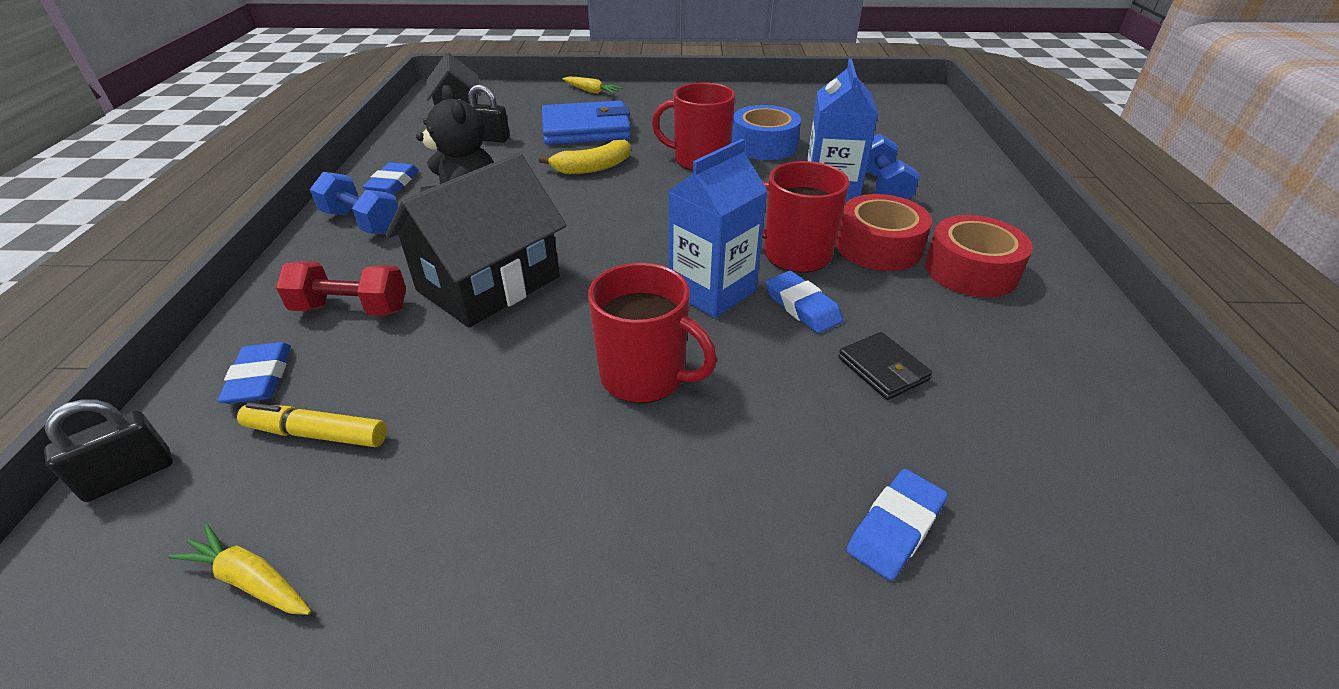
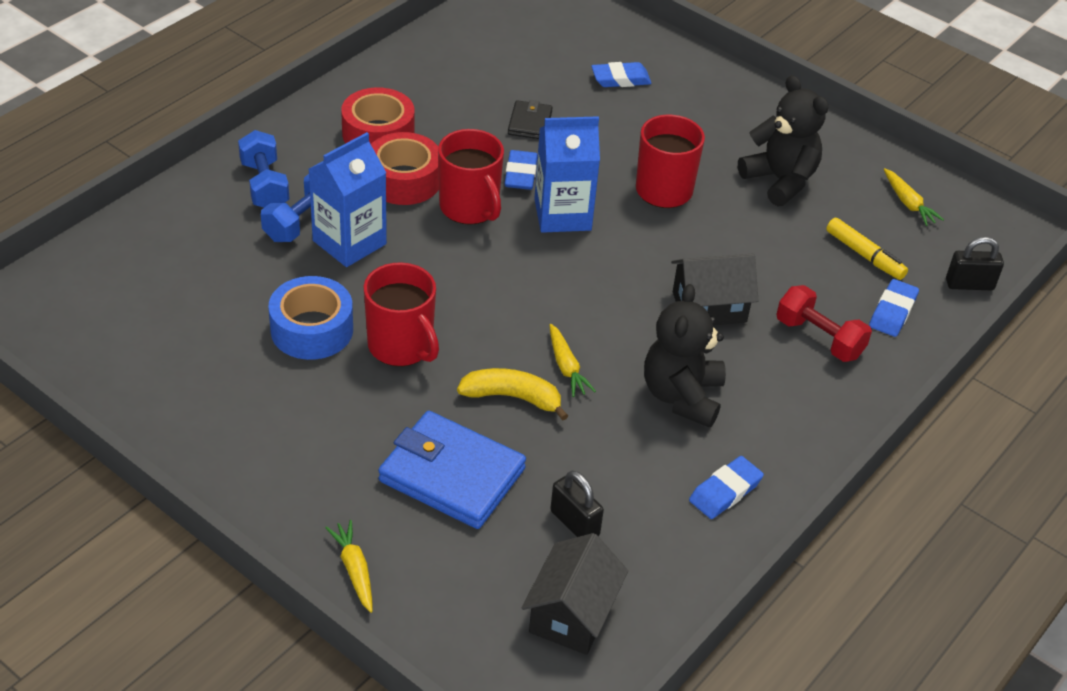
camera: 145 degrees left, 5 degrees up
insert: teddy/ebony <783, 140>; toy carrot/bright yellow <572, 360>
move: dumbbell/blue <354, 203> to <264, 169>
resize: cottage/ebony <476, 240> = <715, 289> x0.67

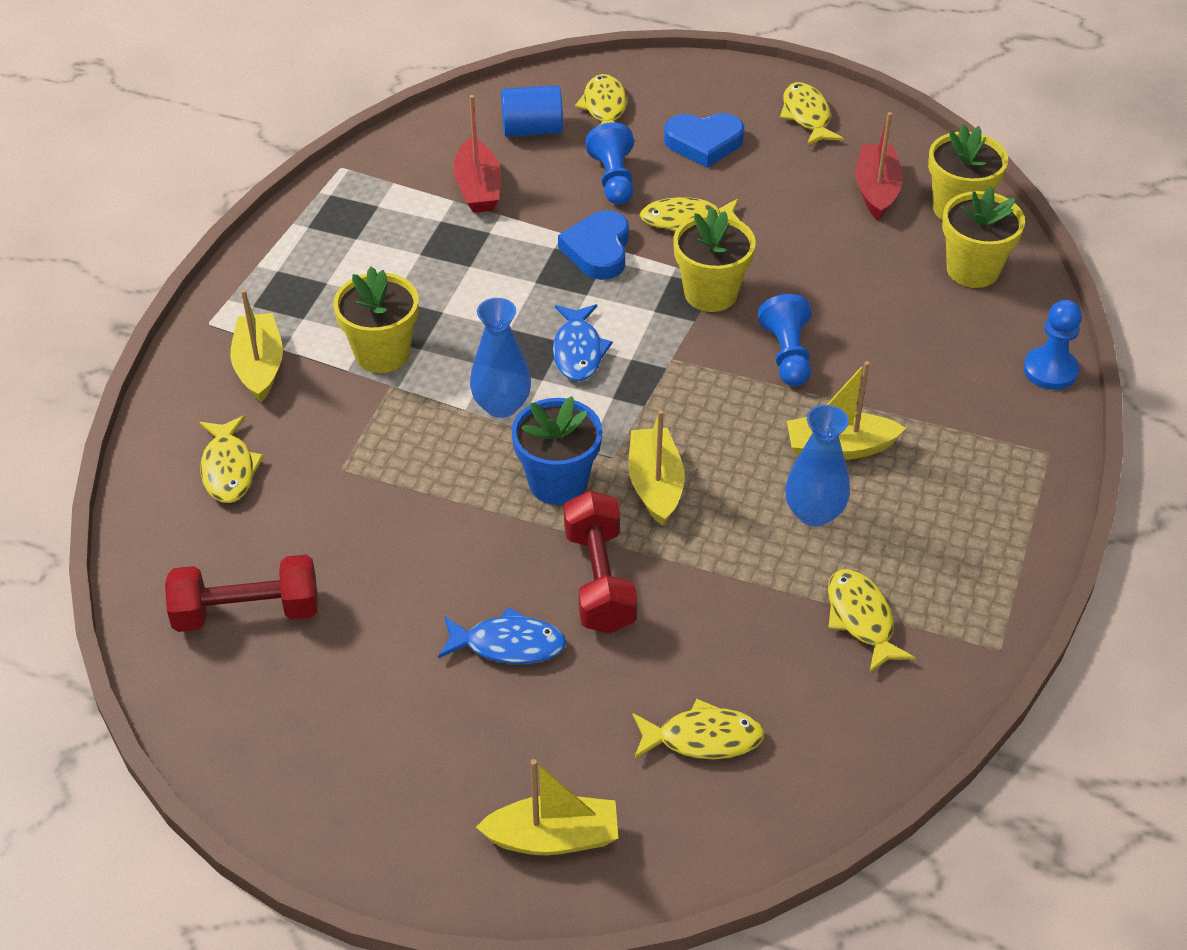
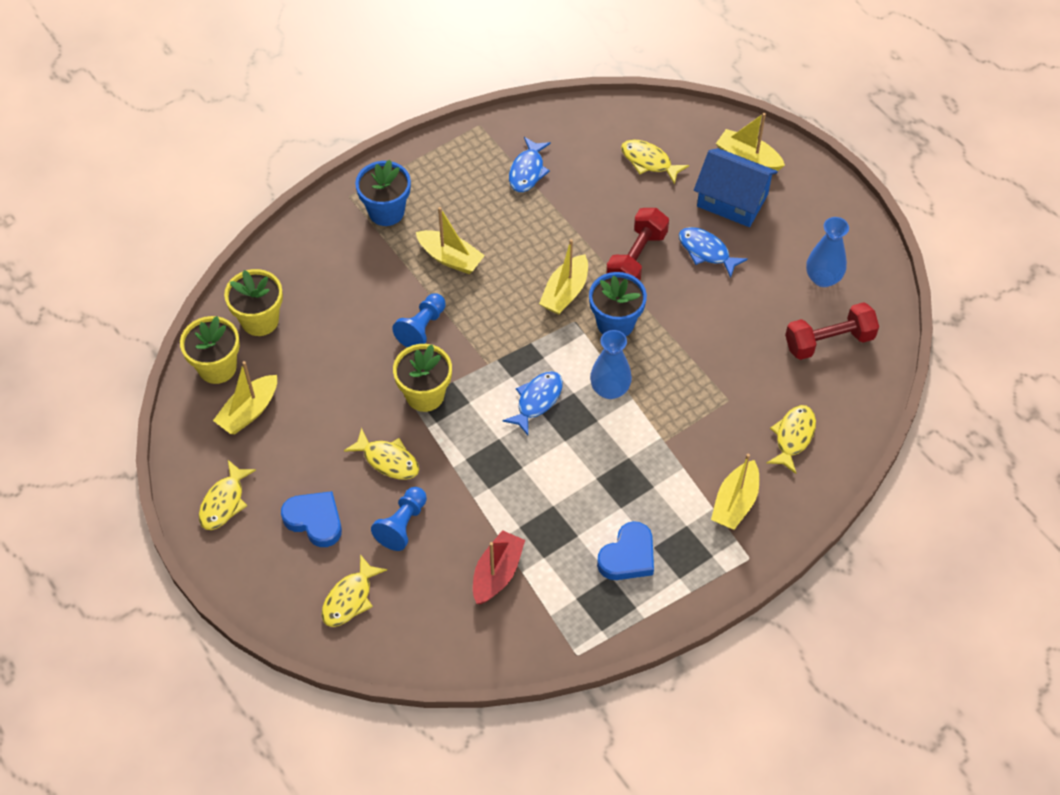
camera: 145 degrees left, 10 degrees up
delete: cylinder/blue <532, 111>; potted plant/bright yellow <376, 320>; game pawn/blue <1052, 345>
insert: cottage/blue <736, 187>; potted plant/blue <383, 193>
move: love heart/blue <593, 245> to <625, 550>; tall vase/blue <817, 466> to <827, 252>
recolor: toy boat/crimson <879, 166> to toy boat/bright yellow <245, 397>; fish figure/bright yellow <872, 621> to fish figure/blue <530, 164>
rotate: dumbbell/crimson <241, 593> = <832, 331> 45 degrees counterclockwise

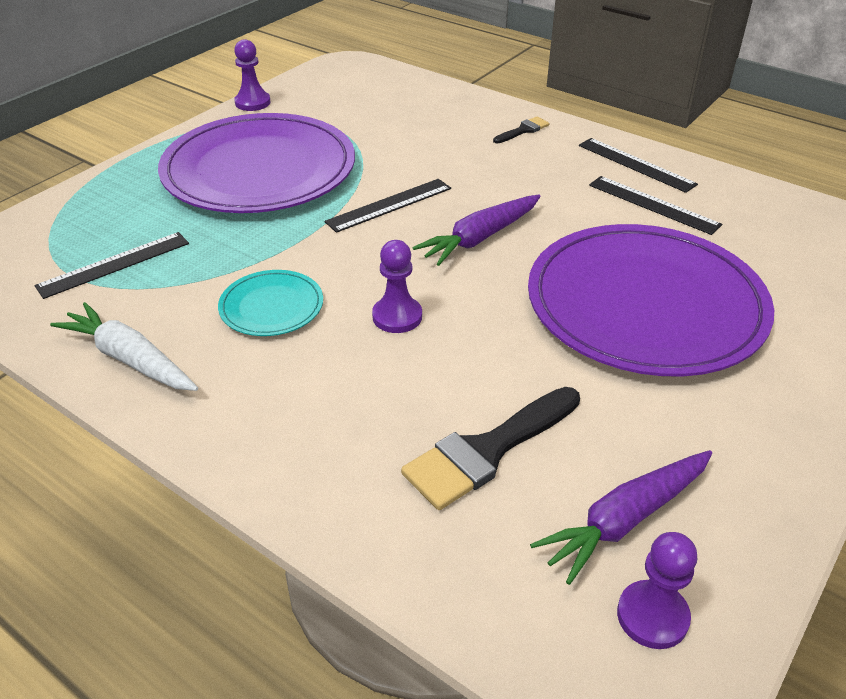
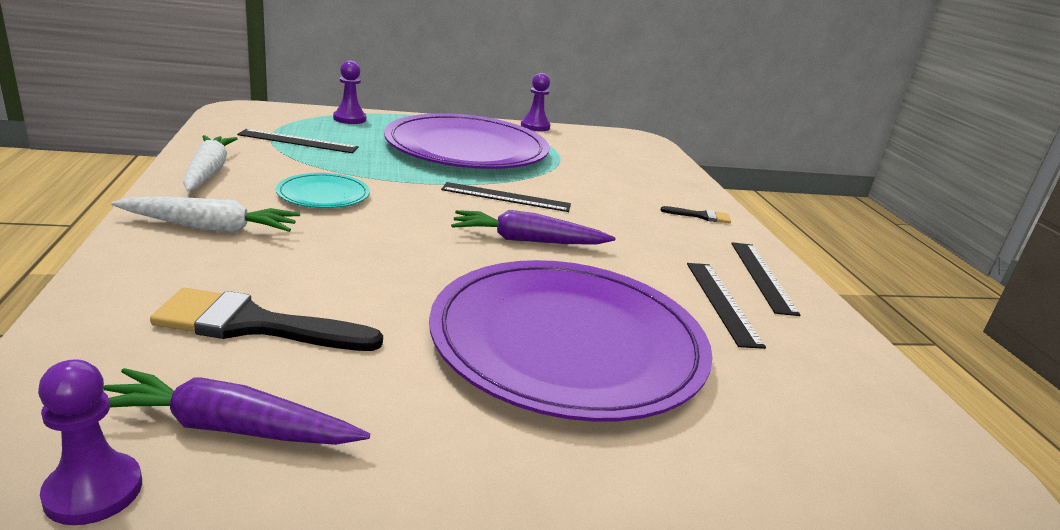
camera: 40 degrees right, 15 degrees down
insert: toy carrot/pure white <205, 215>
move: game pawn/violet <397, 286> to <349, 92>

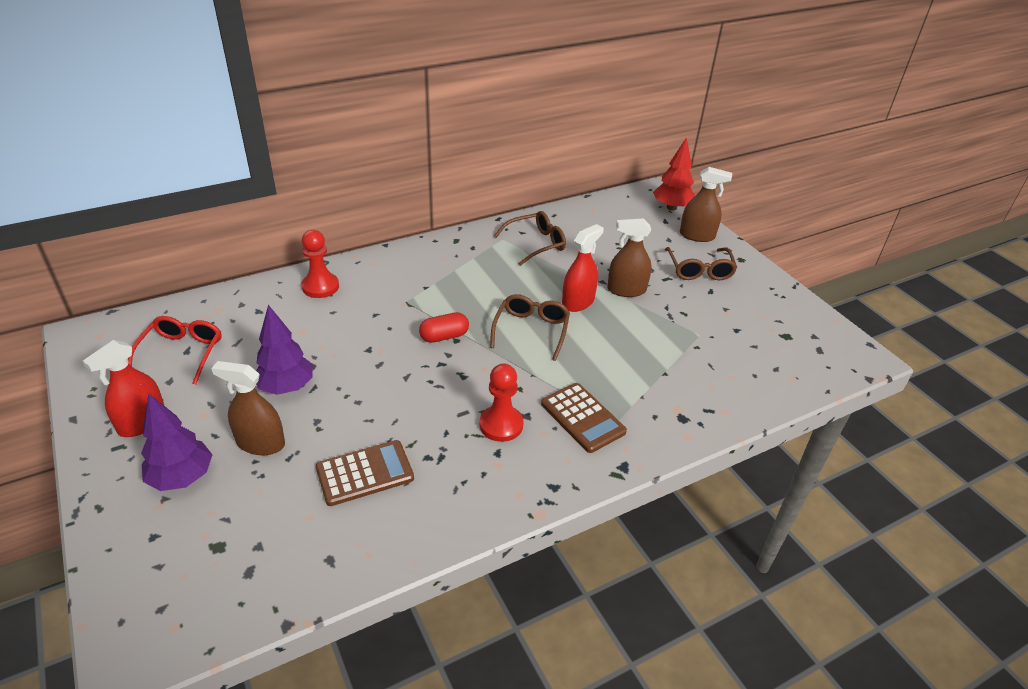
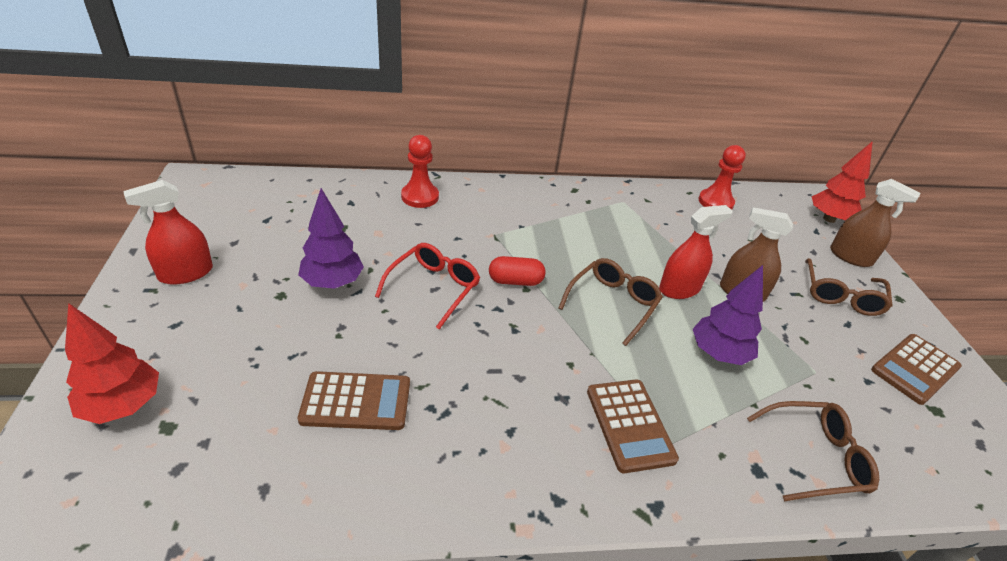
camera: 20 degrees right, 0 degrees up
delete: spray cleaner/russet <248, 408>
insert: toy tree/crimson <112, 363>; adding machine/russet <916, 369>
move: spectacles/russet <530, 238> to <813, 451>; spectacles/crimson <175, 350> to <427, 286>; game pawn/crimson <501, 403> to <722, 177>; toy tree/violet <176, 442> to <728, 315>

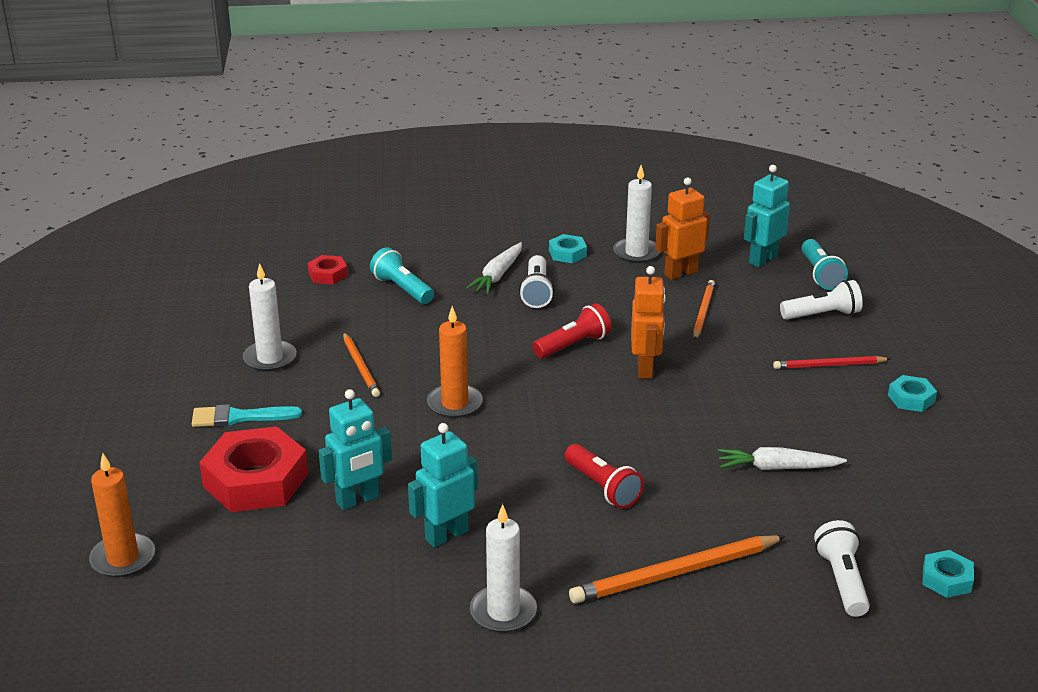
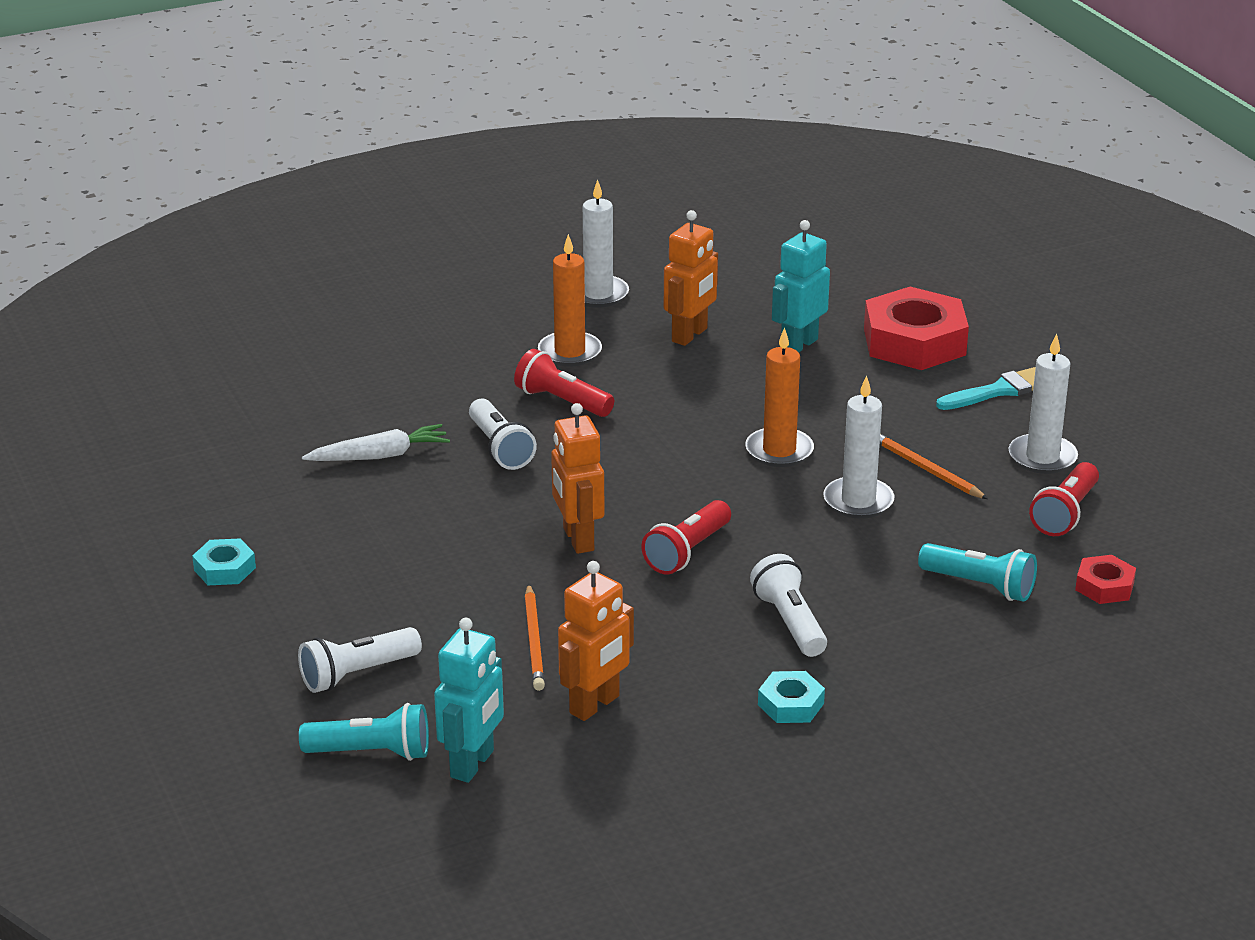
camera: 160 degrees right, 0 degrees up
delete: toy carrot/pure white <494, 268>; wooden pencil/crimson <831, 362>; wooden pencil/orange-coloured <677, 569>; nut/teal <948, 574>
insert: pocket torch/crimson <1064, 499>
move: pillar candle/pure white <636, 214> to <858, 447>; pillar candle/orange-coloured <122, 515> to <570, 300>; pocket torch/pure white <842, 568> to <503, 434>
recolor: robot figure/teal <443, 485> to robot figure/orange-coloured <691, 278>
rotate: pocket torch/teal <824, 264> = <364, 732> 120 degrees clockwise

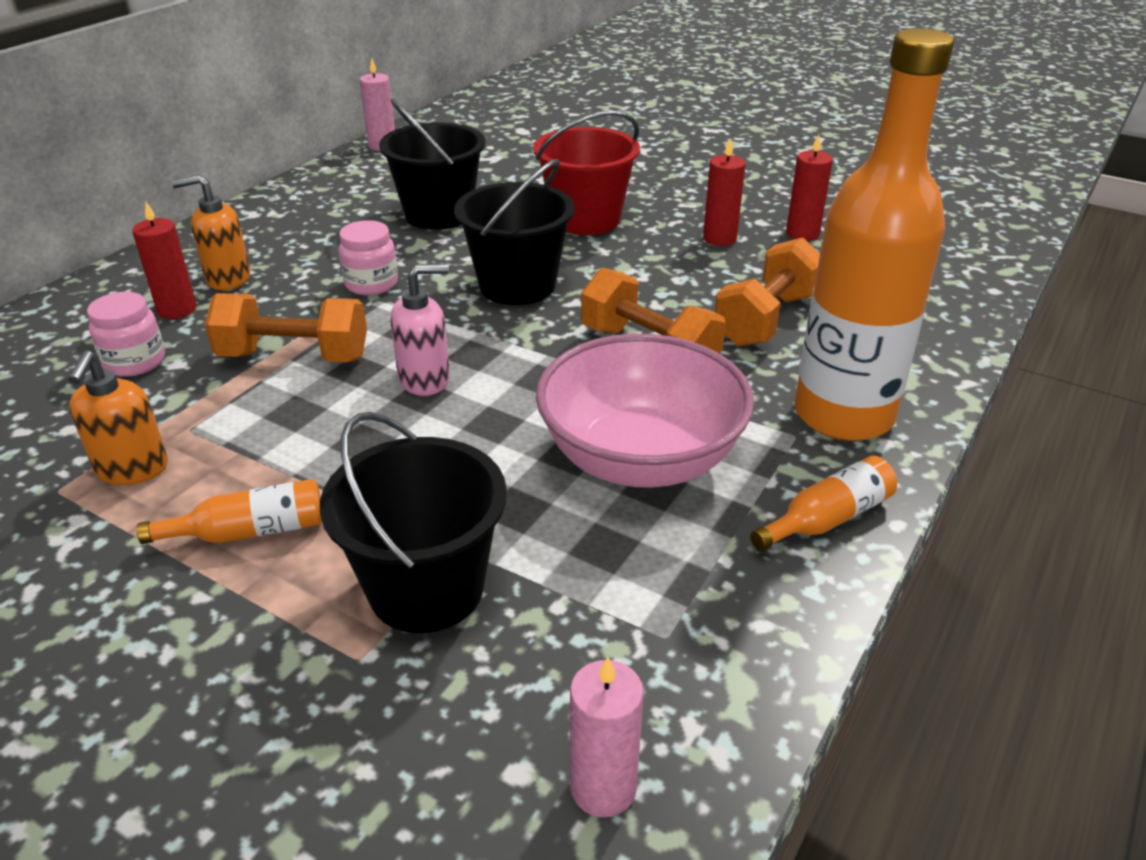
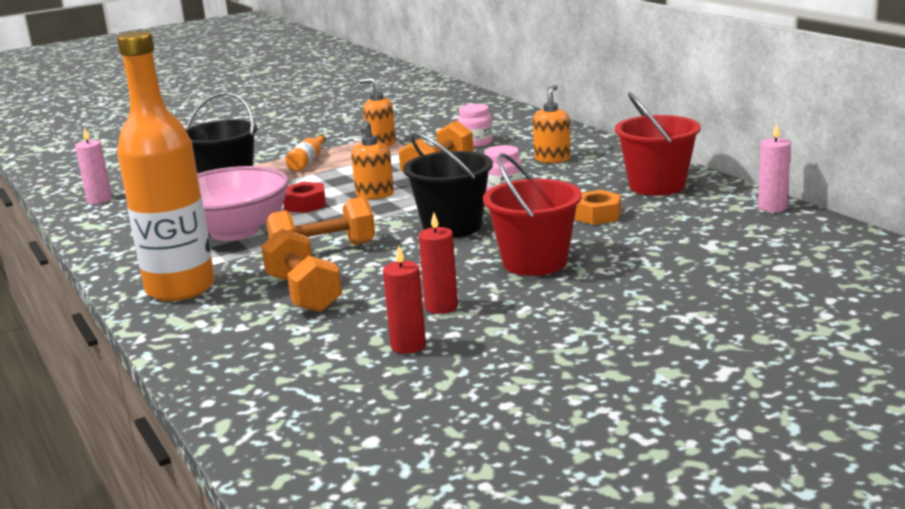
camera: 120 degrees right, 15 degrees down
delete: pillar candle/crimson <164, 260>; flask/orange-coloured <823, 503>
insert: pail/crimson <658, 144>; nut/crimson <304, 197>
replace: pail/ebony <432, 163> to nut/orange-coloured <597, 207>
recolor: soap dispenser/rosy <420, 330> to soap dispenser/orange-coloured <372, 159>

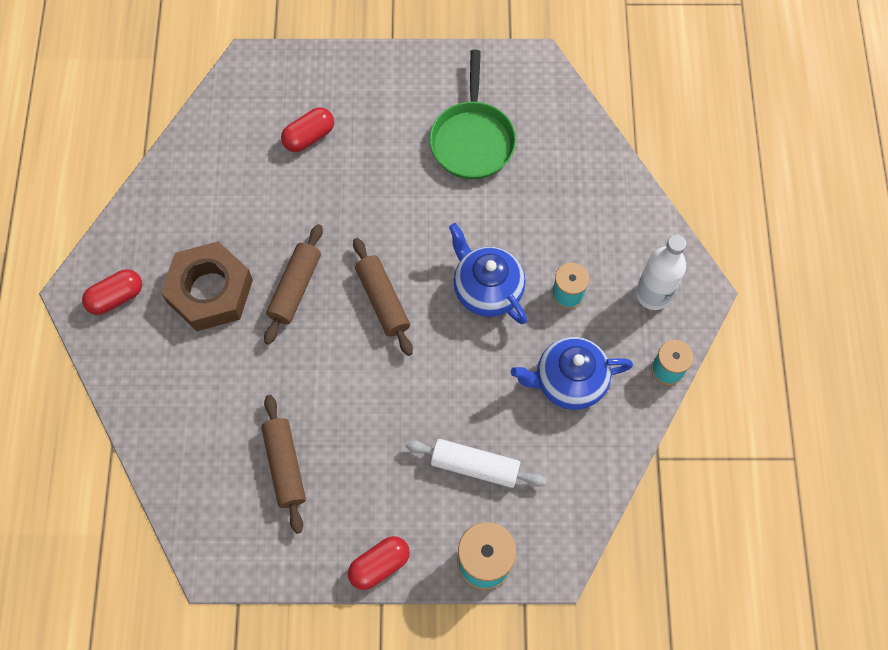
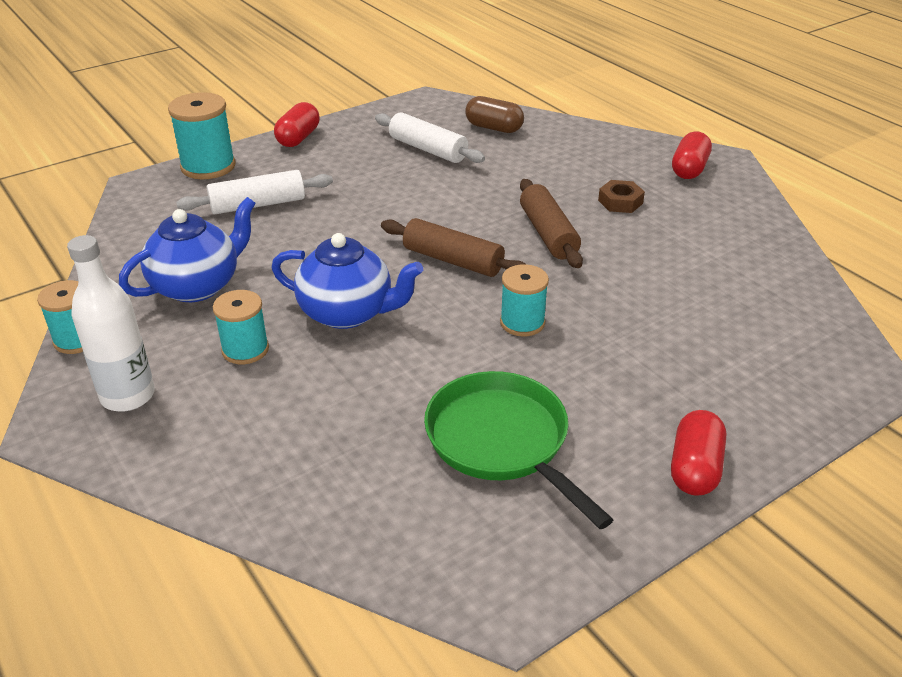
camera: 145 degrees right, 30 degrees down
insert: pill/russet <494, 114>; bobbin/teal <524, 300>
move: pill/crimson <307, 129> to <698, 453>
recolor: rolling pin/russet <283, 464> to rolling pin/pure white <430, 137>
resize: nut/russet <207, 286> = <621, 196> x0.45

